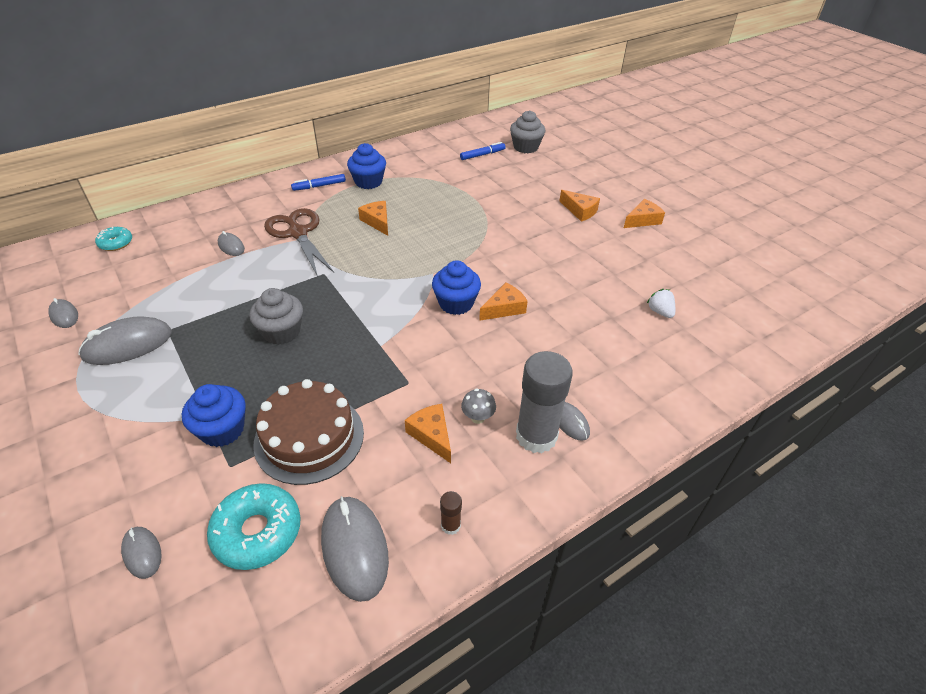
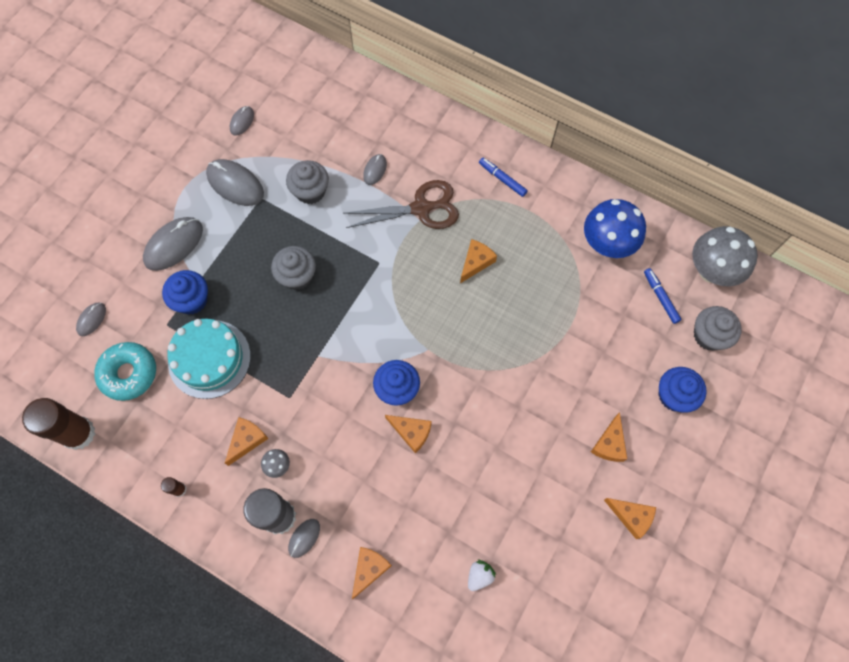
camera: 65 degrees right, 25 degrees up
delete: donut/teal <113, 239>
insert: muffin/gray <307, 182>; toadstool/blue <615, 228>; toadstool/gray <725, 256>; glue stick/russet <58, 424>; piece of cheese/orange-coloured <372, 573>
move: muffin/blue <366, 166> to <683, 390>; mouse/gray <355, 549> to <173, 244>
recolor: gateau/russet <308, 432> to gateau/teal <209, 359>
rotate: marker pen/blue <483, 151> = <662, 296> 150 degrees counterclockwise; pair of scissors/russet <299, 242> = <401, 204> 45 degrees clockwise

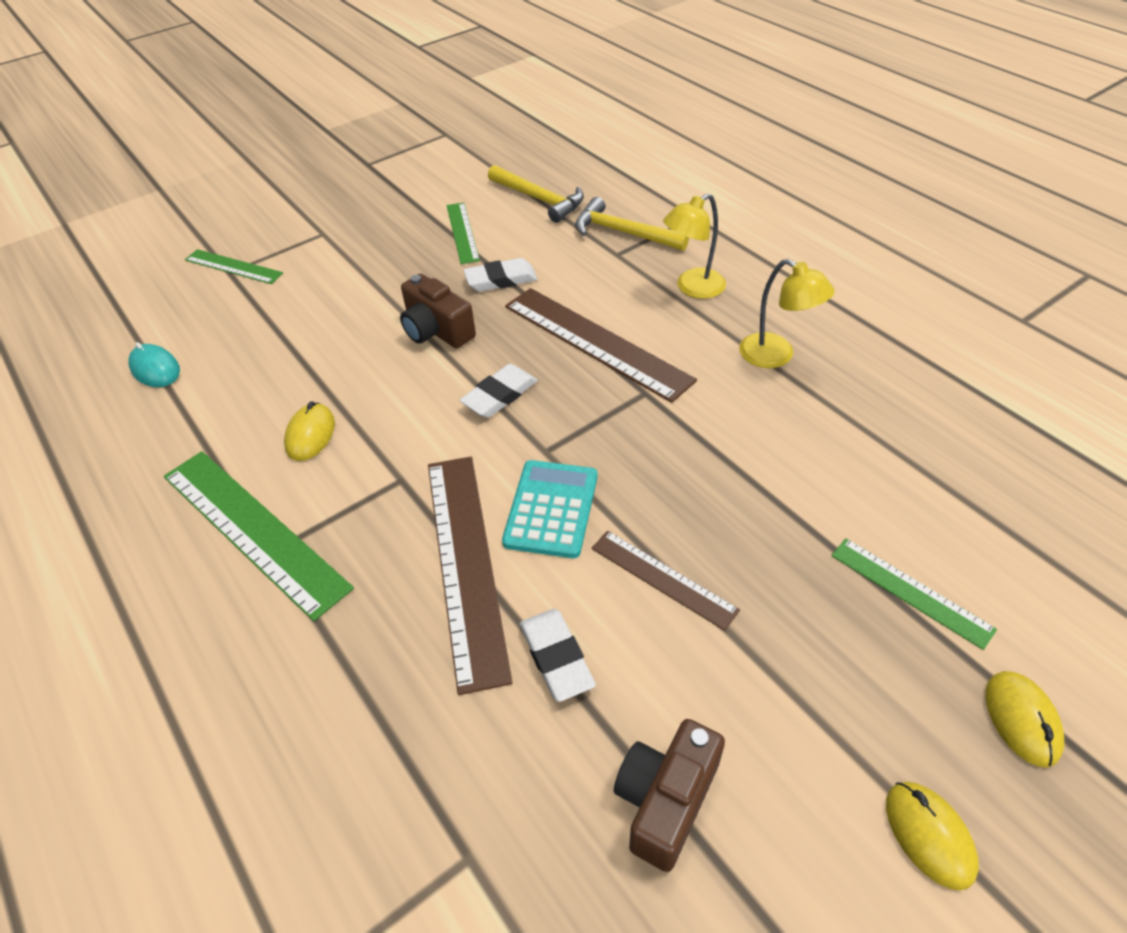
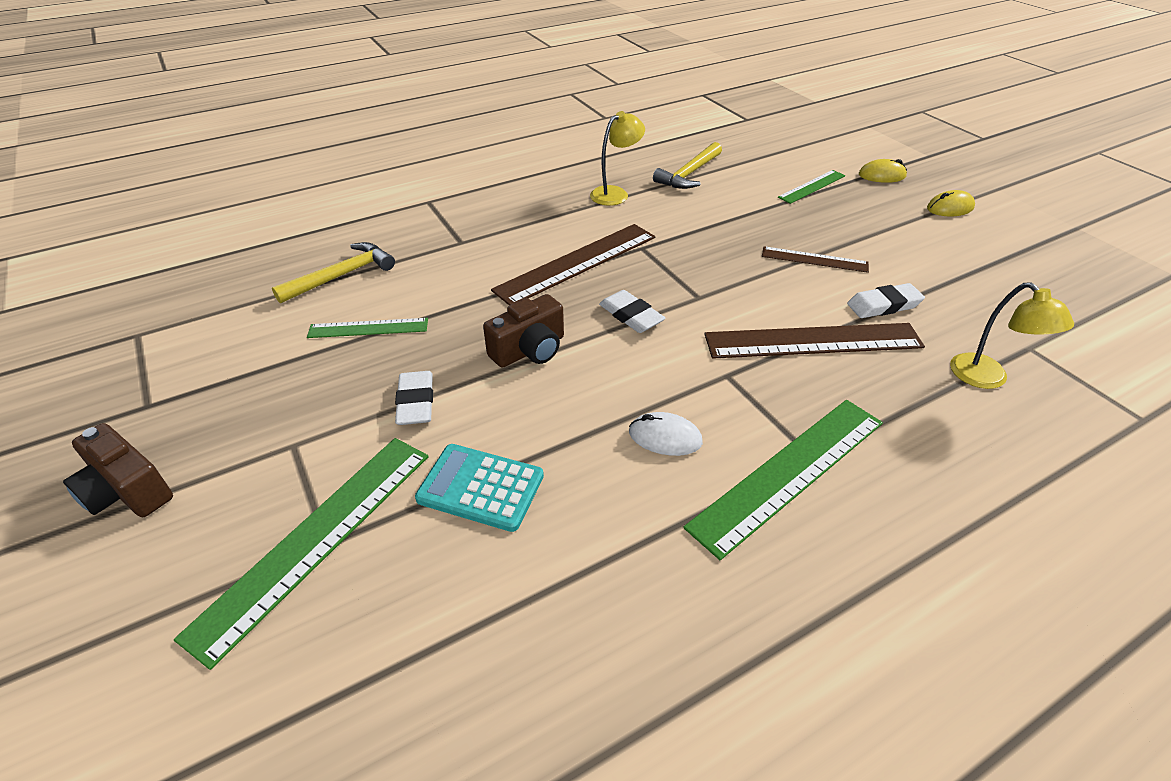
camera: 85 degrees left, 5 degrees down
delete: mouse/teal <154, 364>
move: reading lamp/bright yellow <694, 246> to <1012, 335>; hammer/bright yellow <632, 224> to <687, 165>; gum eraser/pure white <500, 275> to <414, 398>; adding machine/teal <549, 509> to <479, 488>; camera/russet <669, 795> to <118, 470>
recolor: mouse/bright yellow <309, 431> to mouse/pure white <666, 434>
rotate: straightedge/russet <666, 581> = <815, 259> 60 degrees clockwise
resize: straightedge/green <234, 266> = <301, 554> x1.79

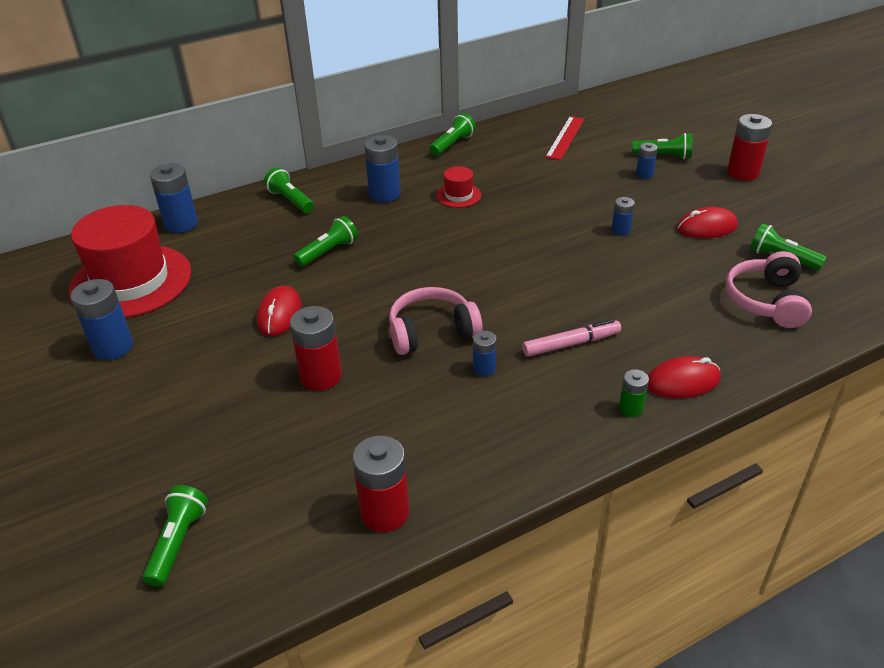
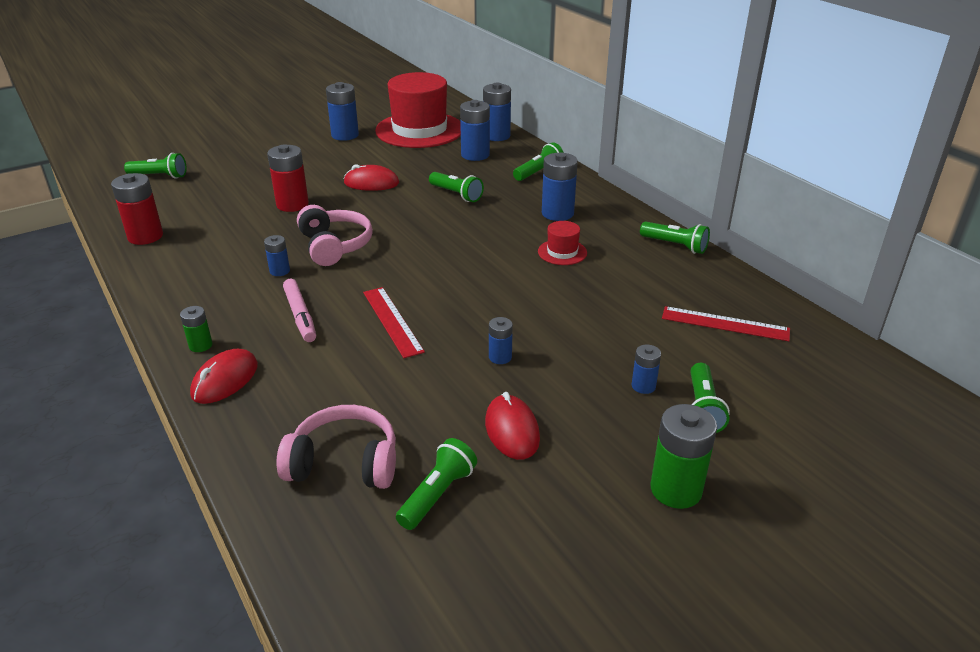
camera: 85 degrees right, 5 degrees down
insert: AA battery/blue <475, 130>; straightedge/crimson <394, 322>
recolor: AA battery/crimson <749, 147> to AA battery/green <683, 456>
rotate: mouse/crimson <684, 377> = <224, 376> 45 degrees clockwise

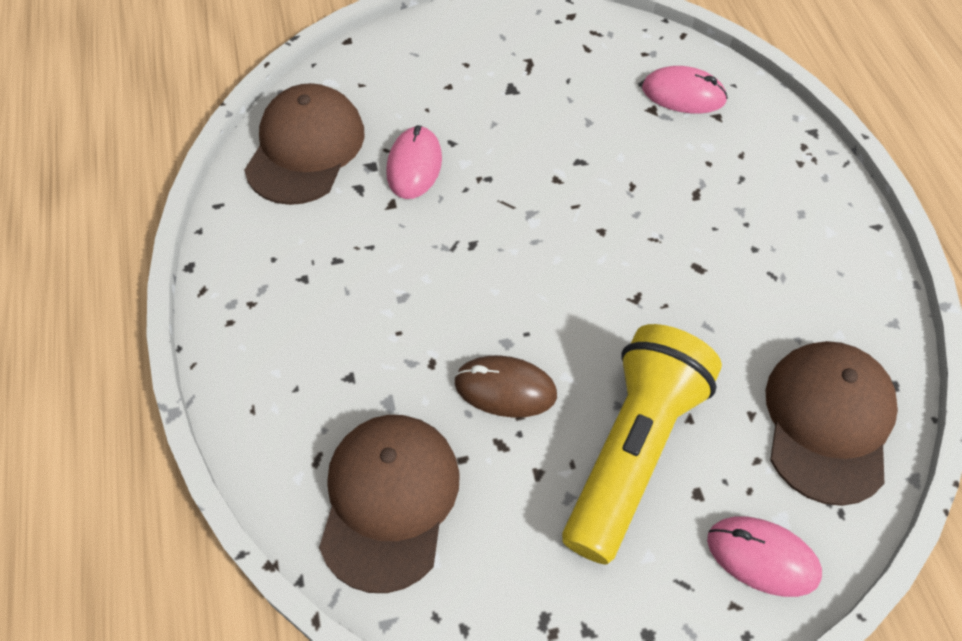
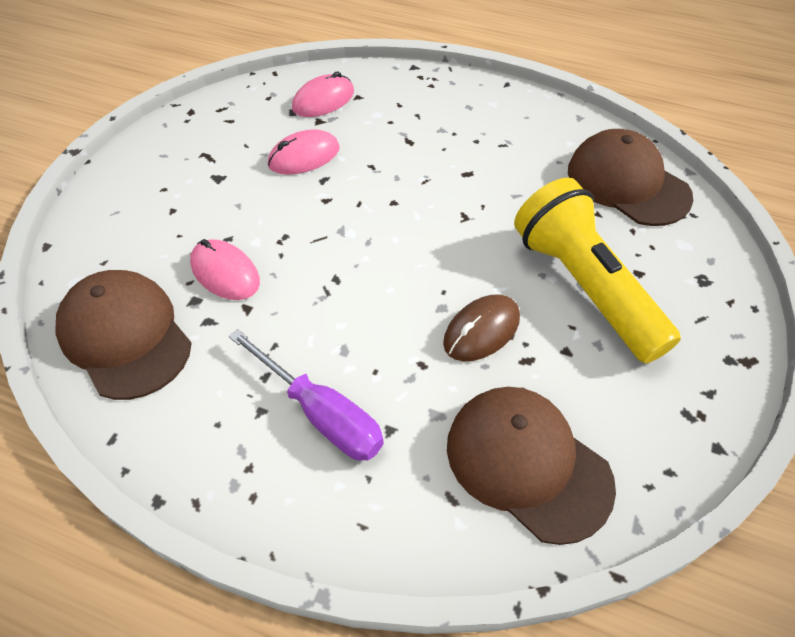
camera: 55 degrees left, 5 degrees down
insert: screwdriver/violet <306, 395>
move: mouse/rosy <764, 556> to <304, 152>

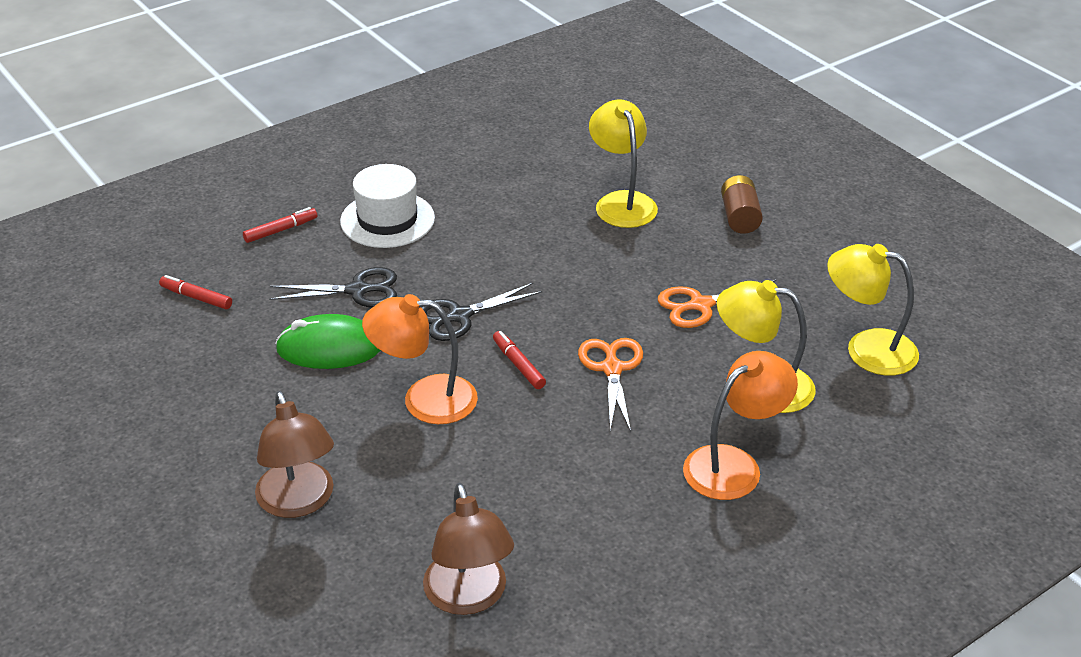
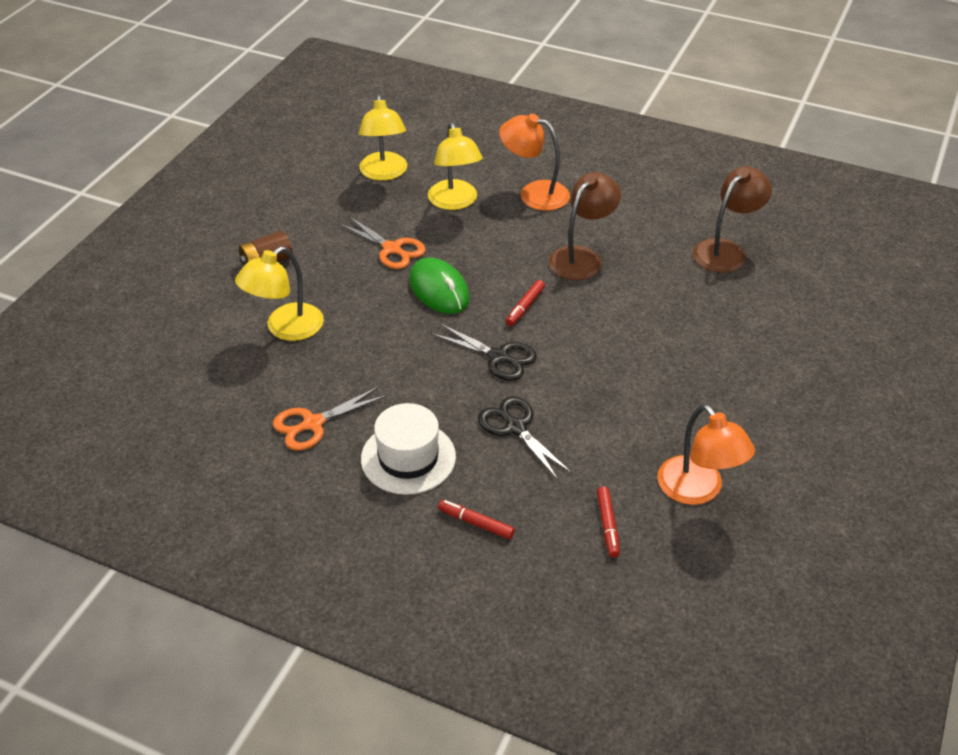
camera: 120 degrees left, 5 degrees up
move: reading lamp/orange-coloured <420, 359> to <706, 454>; mouse/green <328, 341> to <439, 286>; pair of scissors/orange-coloured <610, 385> to <330, 418>; reading lamp/russet <294, 454> to <585, 226>

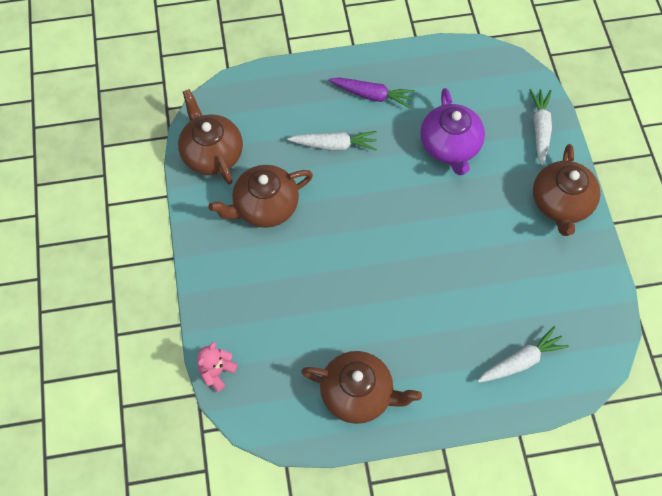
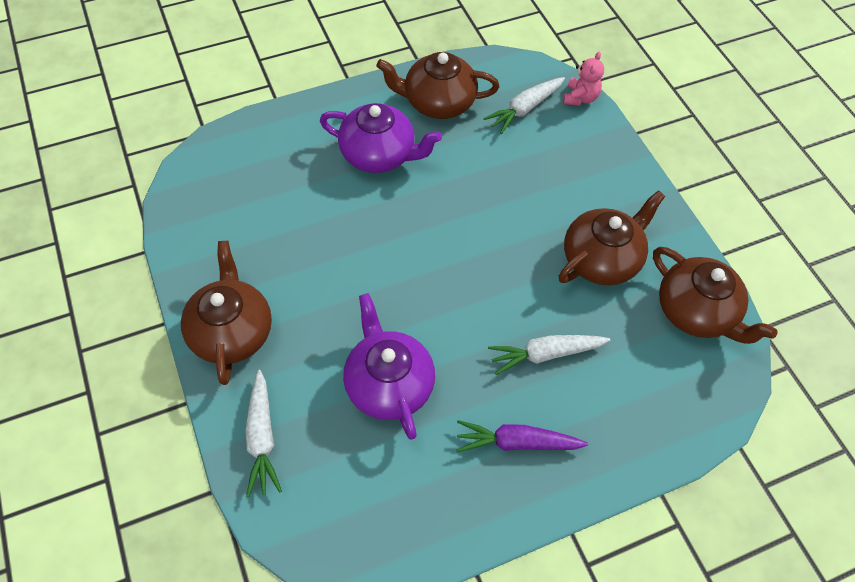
camera: 165 degrees right, 5 degrees down
insert: teapot/violet <381, 138>
move: toy carrot/pure white <523, 354> to <524, 105>

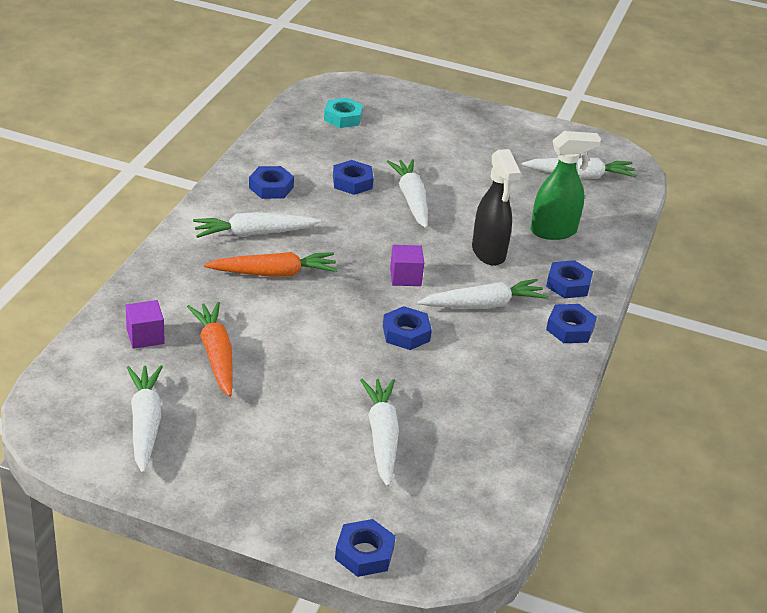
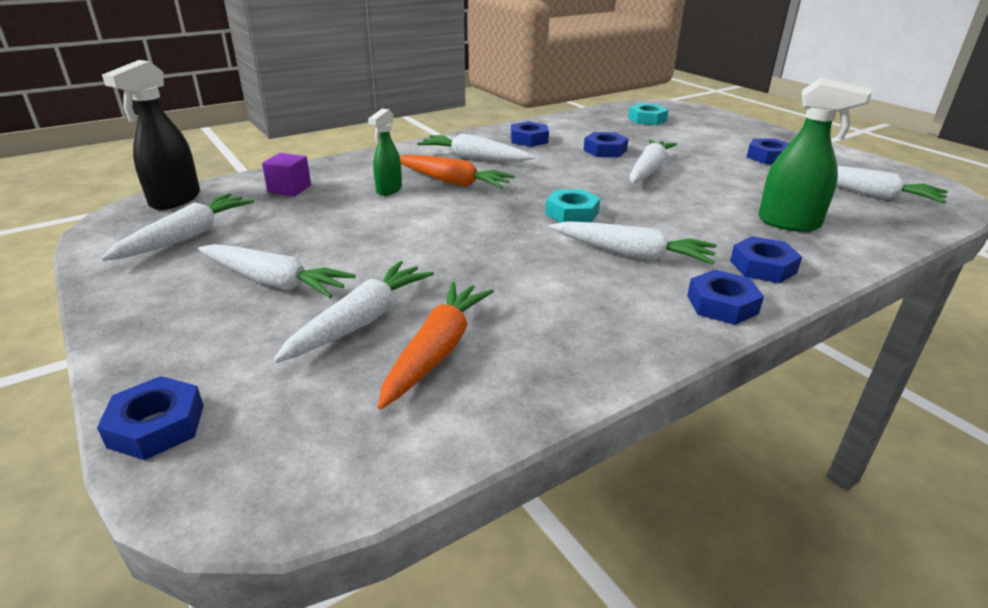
camera: 40 degrees right, 5 degrees down
insert: spray cleaner/green <385, 152>; toy carrot/pure white <277, 271>
move: spray cleaner/ebony <496, 207> to <151, 135>; toy carrot/orange-coloured <210, 349> to <436, 345>; nut/blue <407, 328> to <768, 151>
replace: solid cube/violet <407, 265> to nut/teal <572, 206>

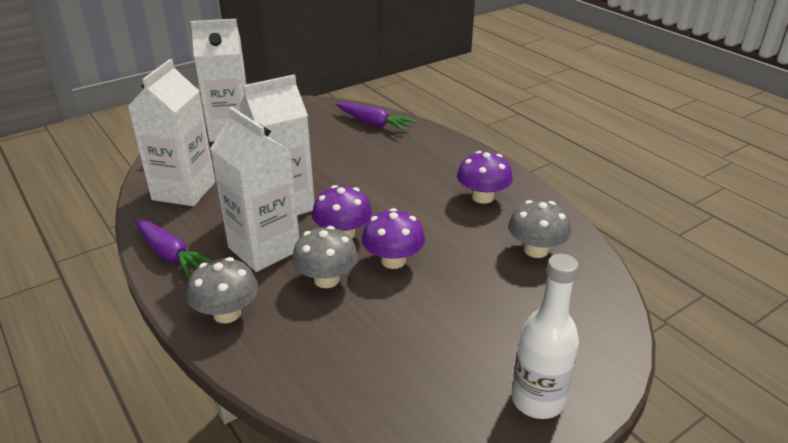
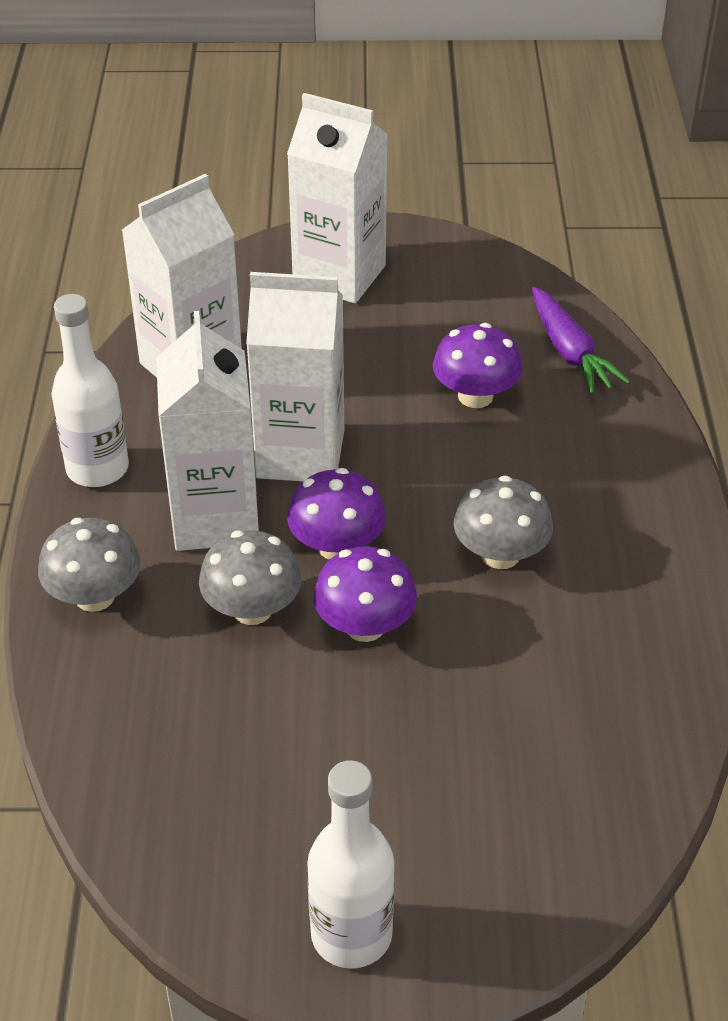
camera: 35 degrees right, 10 degrees up
move: toadstool/violet <485, 177> to <478, 365>; toadstool/gray <539, 229> to <503, 522>
replace: toy carrot/violet <173, 248> to flask/pure white <90, 390>

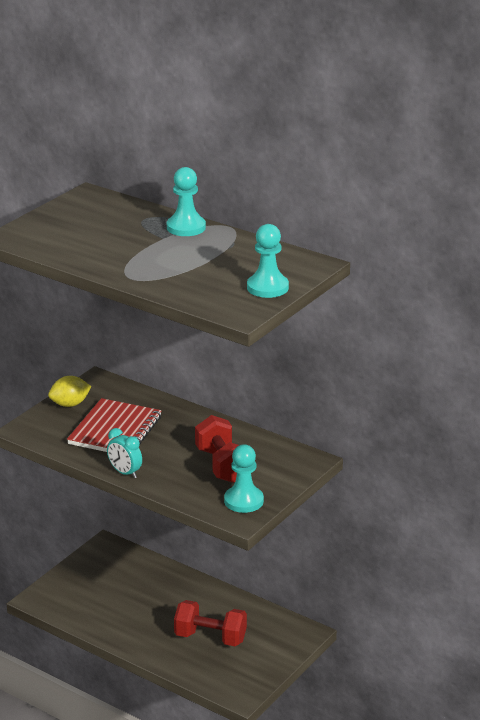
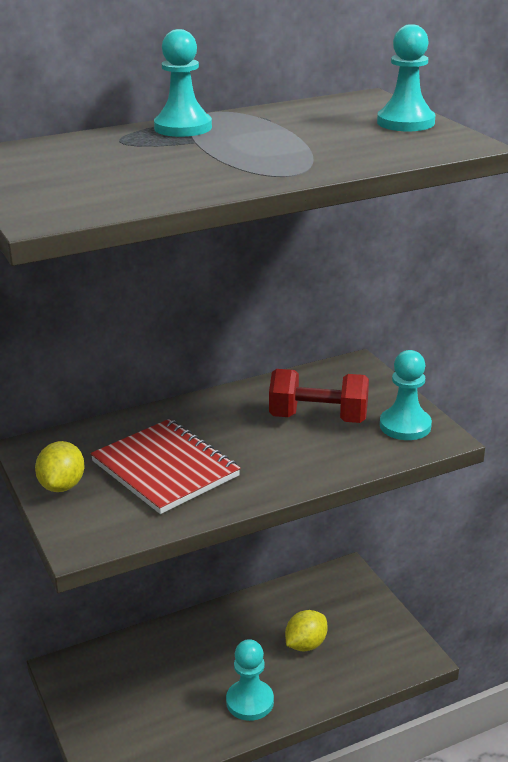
camera: 60 degrees left, 0 degrees up
delete: clock/teal <124, 453>
insert: game pawn/teal <250, 680>
replace: dumbbell/crimson <210, 623> to citrus fruit/bright yellow <306, 631>

